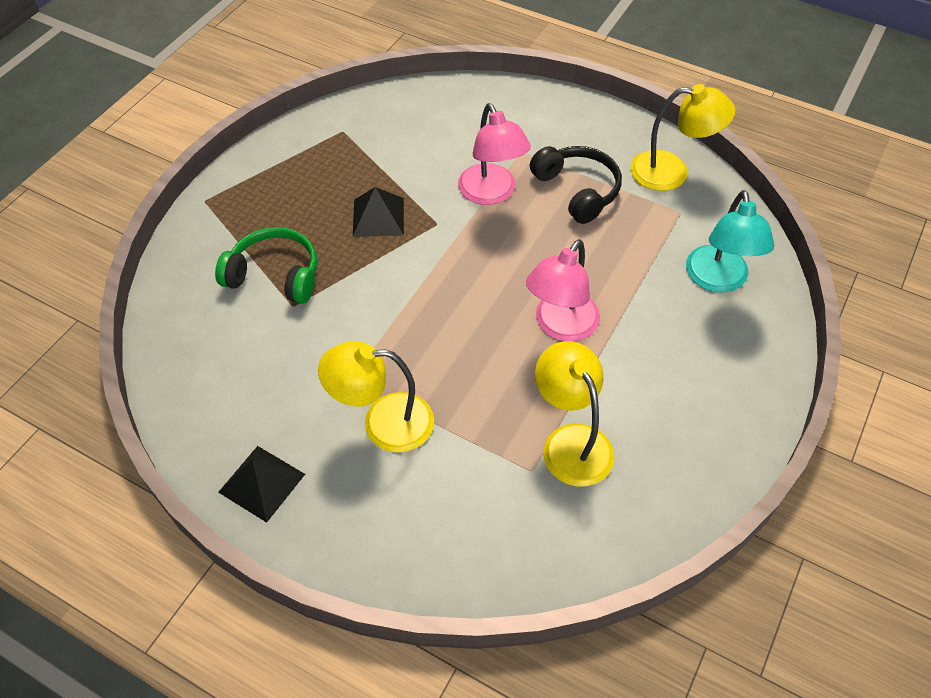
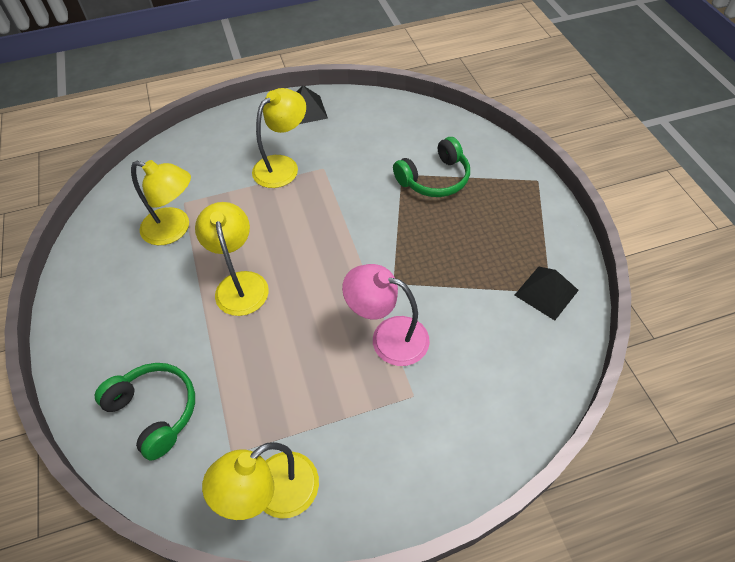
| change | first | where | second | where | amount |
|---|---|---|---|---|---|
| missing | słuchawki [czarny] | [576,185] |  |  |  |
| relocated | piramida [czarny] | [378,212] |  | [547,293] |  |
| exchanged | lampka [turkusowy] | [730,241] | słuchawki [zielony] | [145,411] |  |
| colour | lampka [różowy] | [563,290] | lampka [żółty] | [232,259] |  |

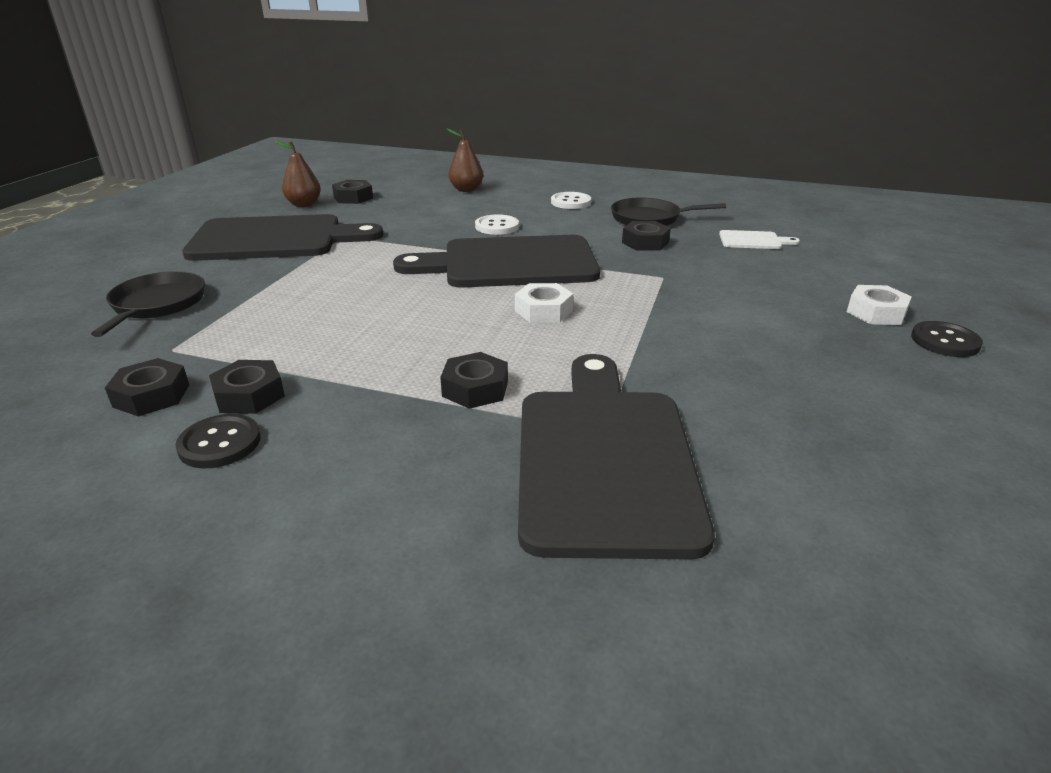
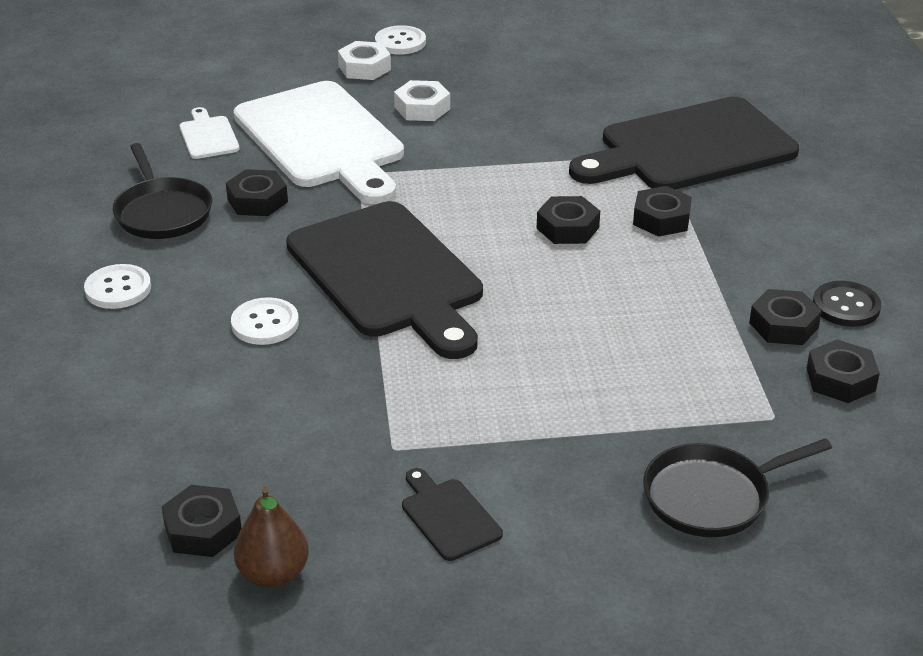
| change | first | where | second | where | amount |
|---|---|---|---|---|---|
| missing | gruszka [brązowy] | [465,160] |  |  |  |
| size | deska do krojenia [czarny] | [282,237] |  | [452,514] | x0.41 |
| relocated | nakrętka [biały] | [544,303] |  | [422,100] |  |
| colour | guzik [czarny] | [947,339] | guzik [biały] | [400,40] |  |
| appeared |  |  | deska do krojenia [biały] | [318,142] |  |
| appeared |  |  | nakrętka [czarny] | [568,220] |  |

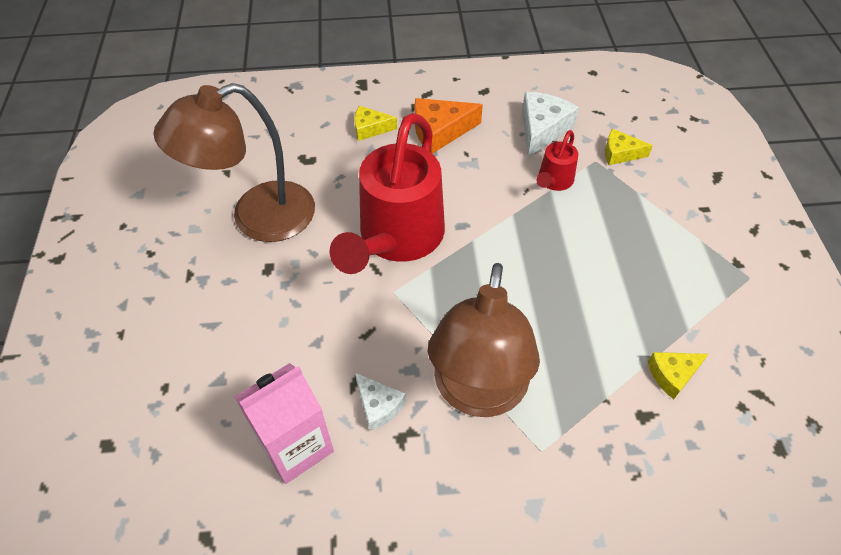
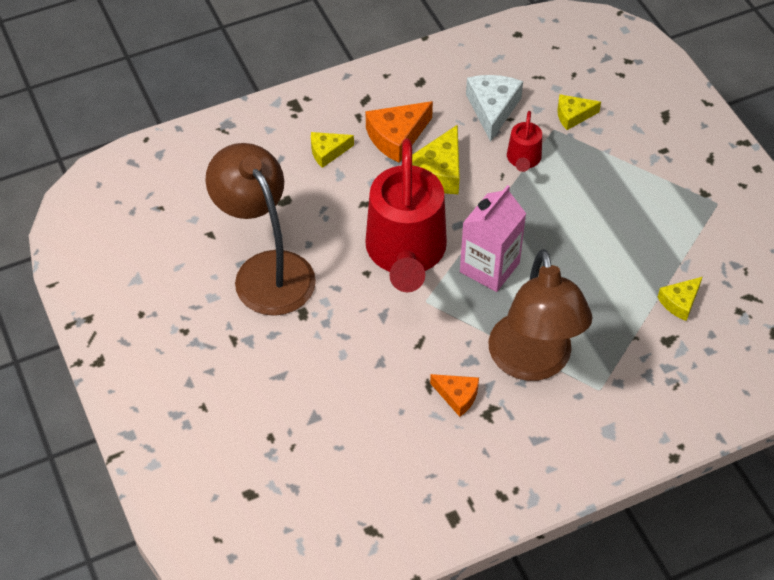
| change | first | where | second | where | amount |
|---|---|---|---|---|---|
| spun | lampka [brązowy] | [234,162] |  | [260,229] | 105 degrees clockwise |
| relocated | karton mleka [różowy] | [284,423] |  | [493,238] |  |
| colour | ser [biały] | [380,402] | ser [pomarańczowy] | [454,395] |  |
| appeared |  |  | ser [żółty] | [436,159] |  |

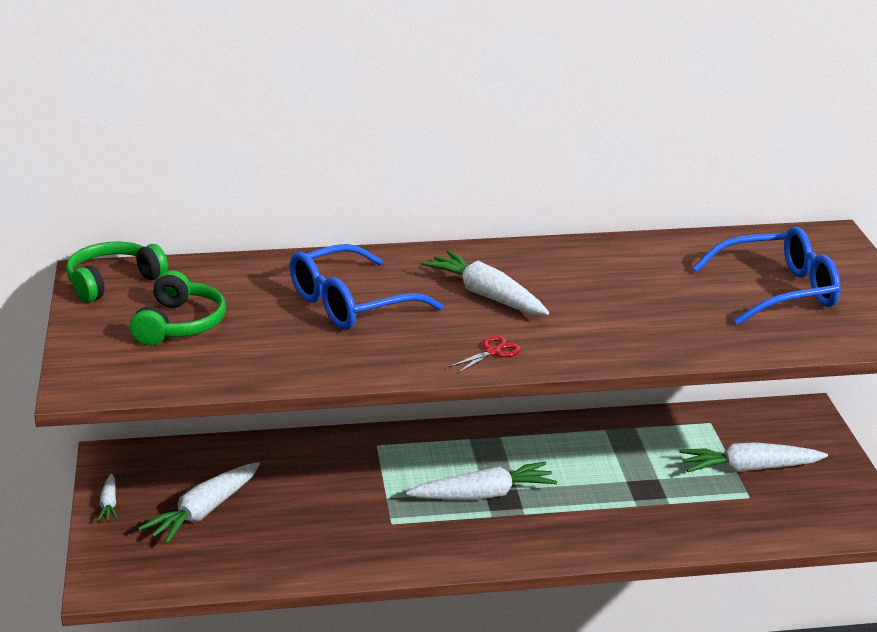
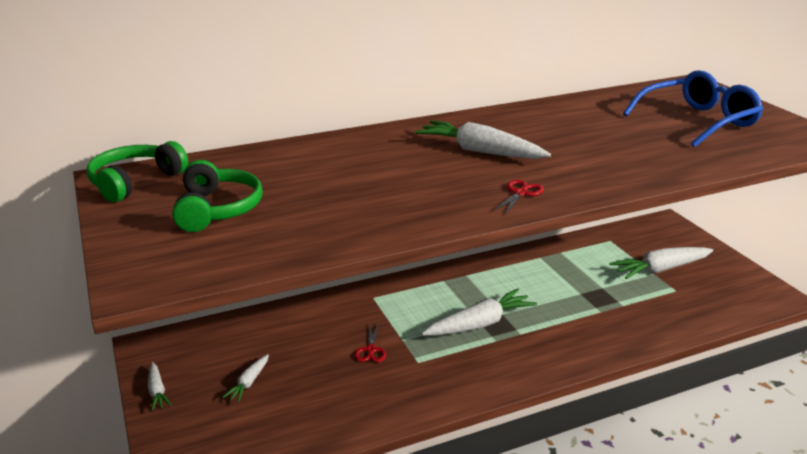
| change | first | where | second | where | amount |
|---|---|---|---|---|---|
| missing | okulary [niebieski] | [366,287] |  |  |  |
| size | marchewka [biały] | [199,503] |  | [246,378] | x0.52 |
| appeared |  |  | nożyczki [czerwony] | [370,342] |  |

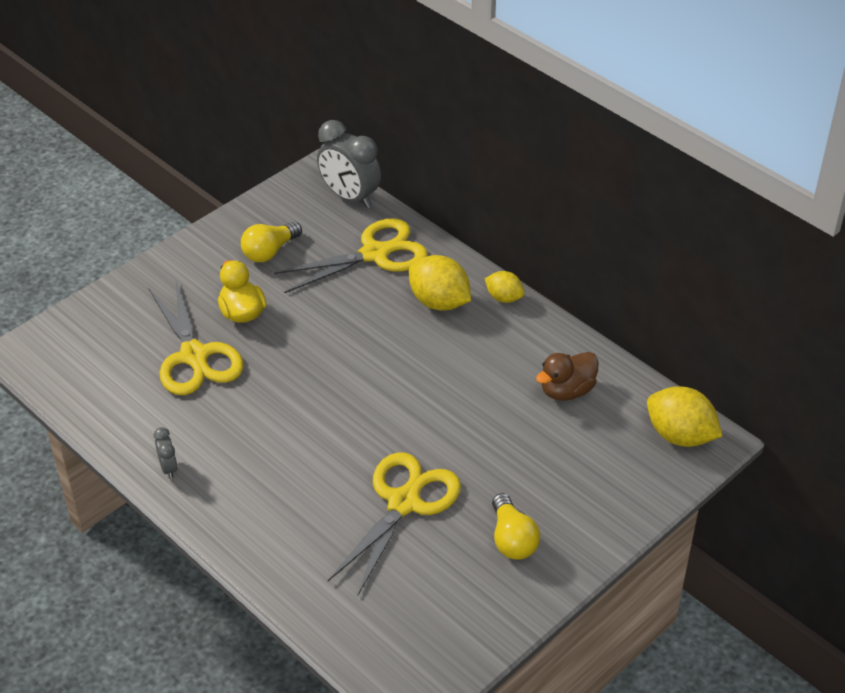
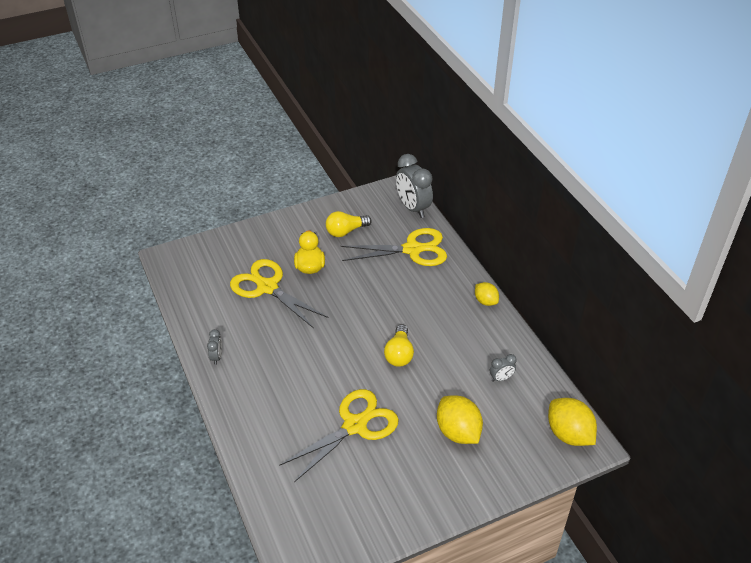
| change | first | where | second | where | amount |
|---|---|---|---|---|---|
| relocated | cytryna [żółty] | [440,283] |  | [460,419] |  |
| spun | nożyczki [żółty] | [195,338] |  | [279,293] | 135 degrees clockwise |
| exchanged | kaczka [brązowy] | [567,376] | budzik [szary] | [503,368] |  |
| relocated | żarówka [żółty] | [516,526] |  | [399,345] |  |

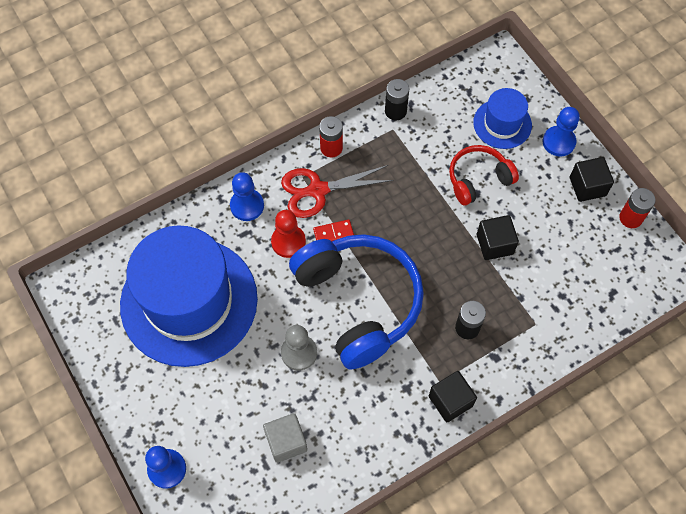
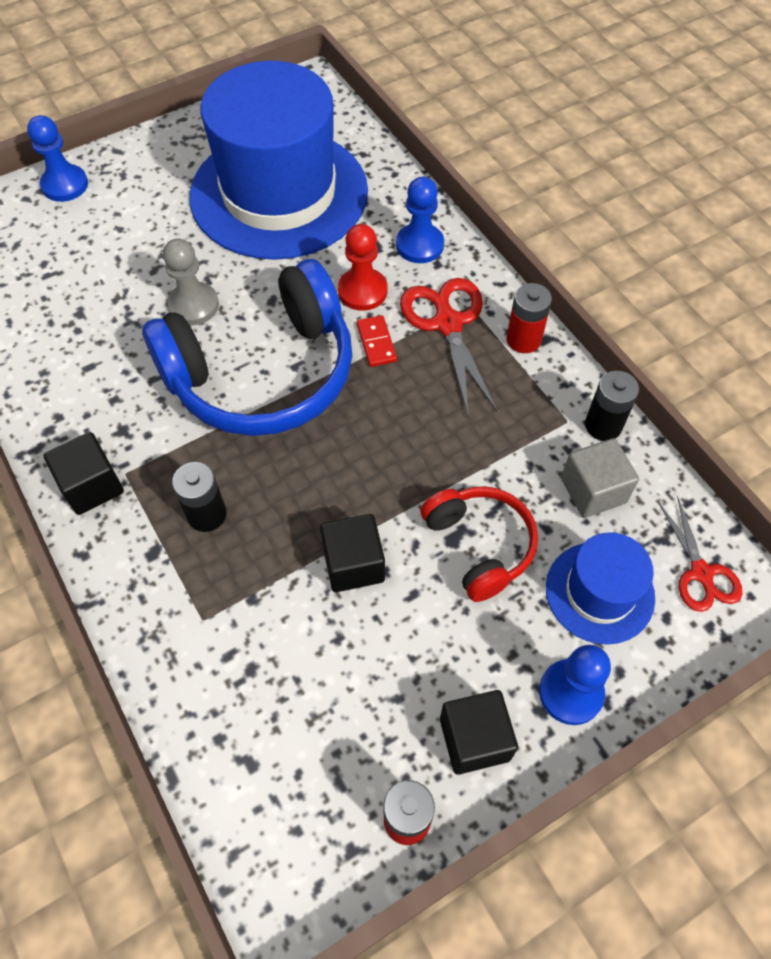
| change | first | where | second | where | amount |
|---|---|---|---|---|---|
| relocated | sześcian [szary] | [285,438] |  | [600,478] |  |
| appeared |  |  | nożyczki [czerwony] | [700,554] |  |

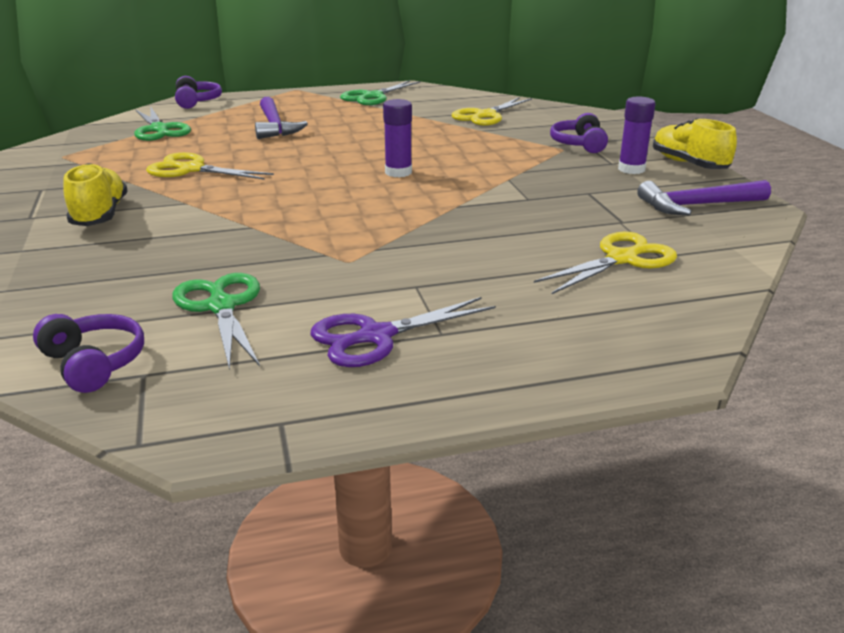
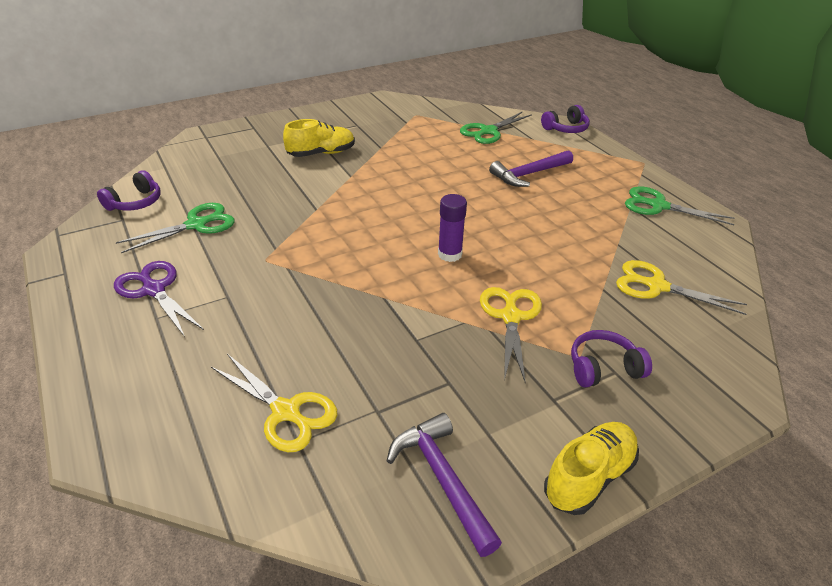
| change | first | where | second | where | amount |
|---|---|---|---|---|---|
| missing | klej w sztyfcie [fioletowy] | [637,135] |  |  |  |
| relocated | nożyczki [żółty] | [210,166] |  | [511,335] |  |

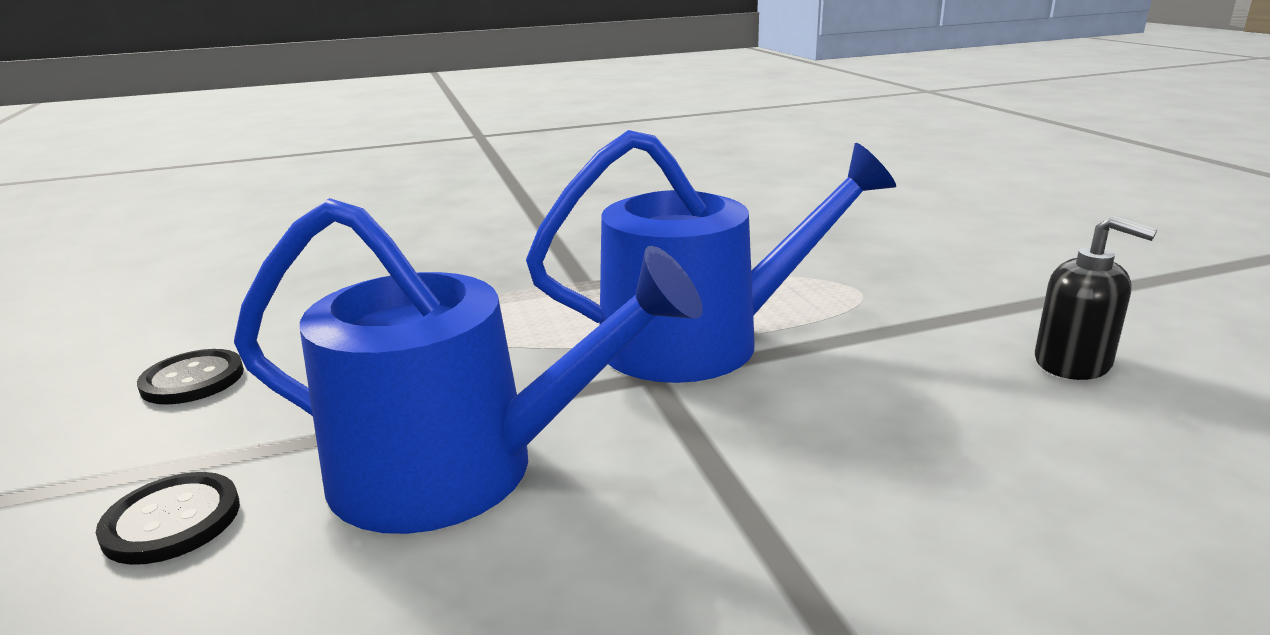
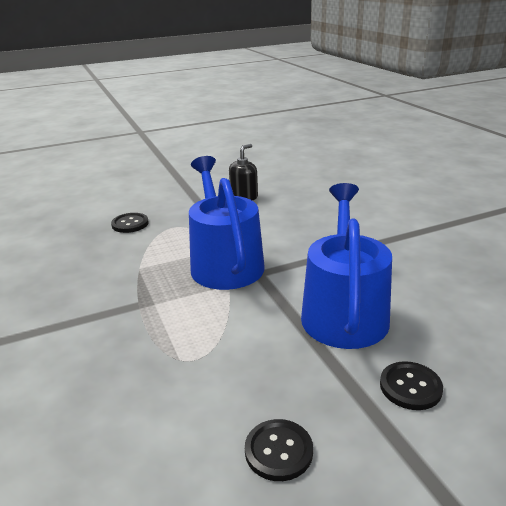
| change | first | where | second | where | amount |
|---|---|---|---|---|---|
| appeared |  |  | guzik [czarny] | [130,223] |  |

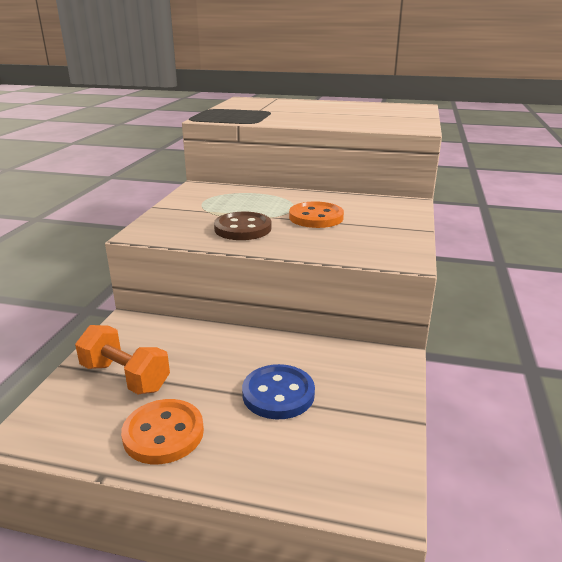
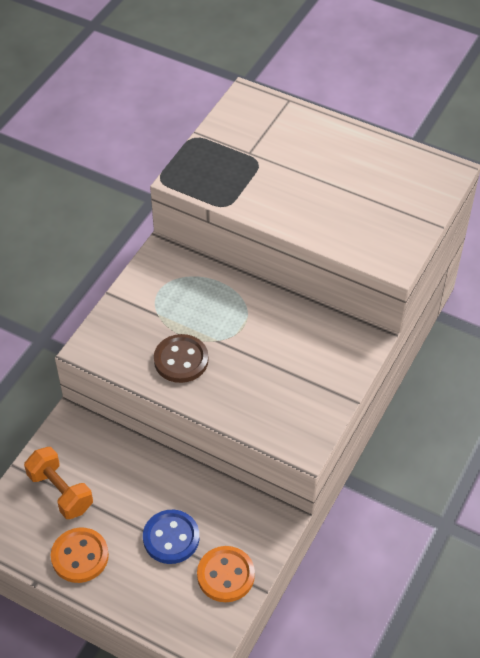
| change | first | where | second | where | amount |
|---|---|---|---|---|---|
| relocated | guzik [pomarańczowy] | [316,214] |  | [226,574] |  |

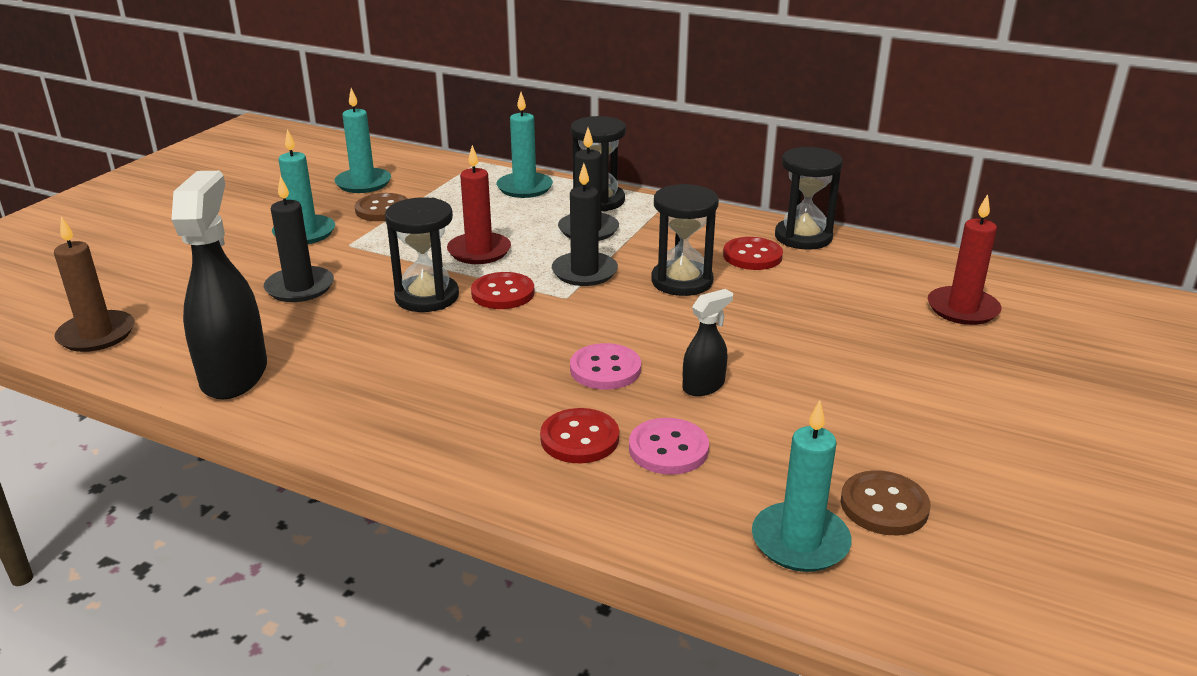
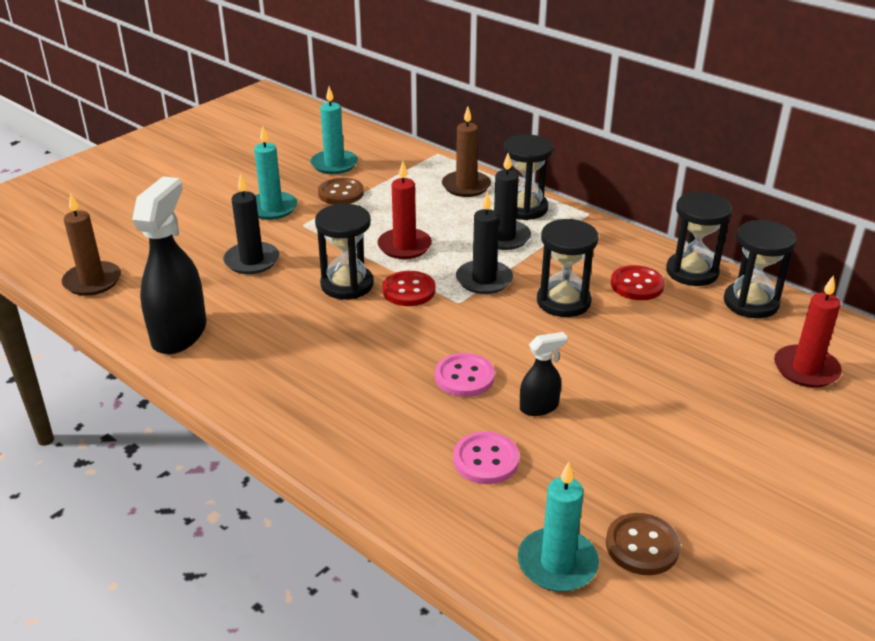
| change | first | where | second | where | amount |
|---|---|---|---|---|---|
| colour | świeca [turkusowy] | [525,145] | świeca [brązowy] | [466,151] |  |
| missing | guzik [czerwony] | [579,436] |  |  |  |
| appeared |  |  | klepsydra [czarny] | [760,269] |  |

